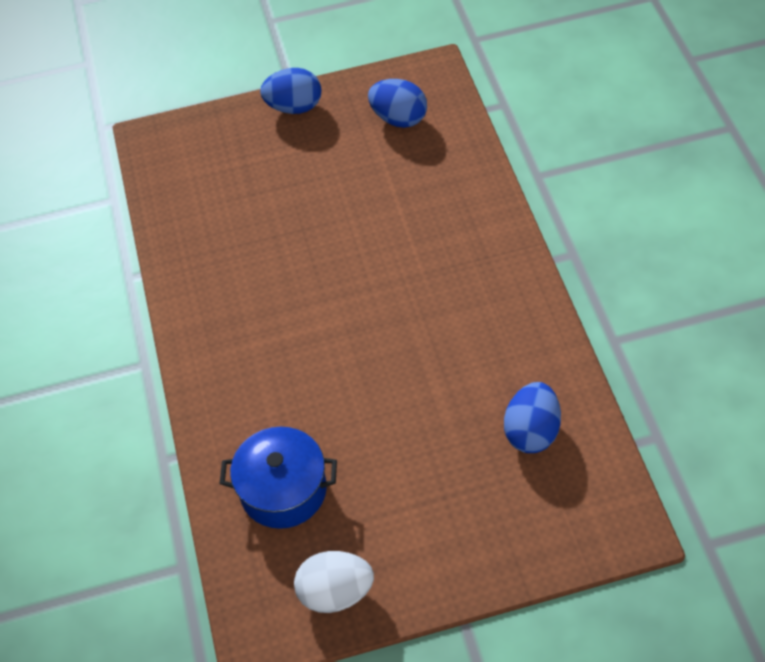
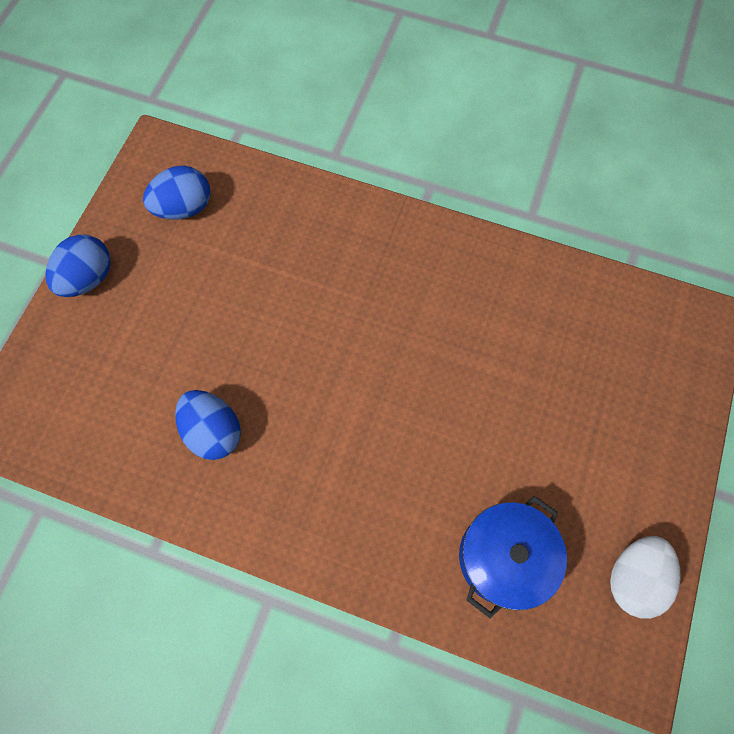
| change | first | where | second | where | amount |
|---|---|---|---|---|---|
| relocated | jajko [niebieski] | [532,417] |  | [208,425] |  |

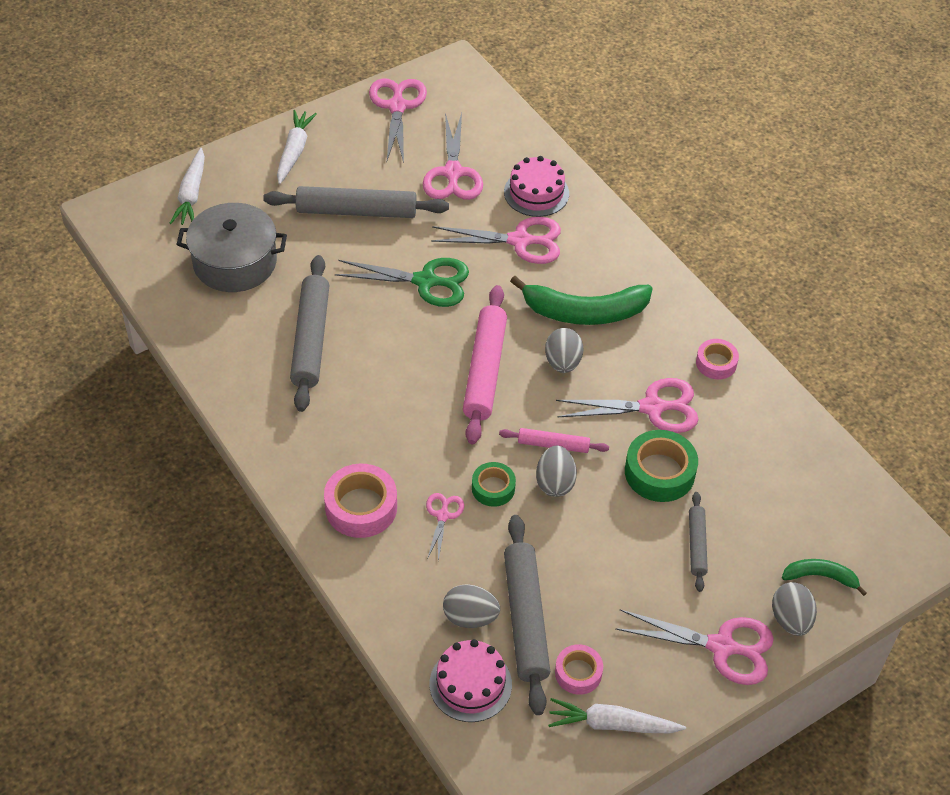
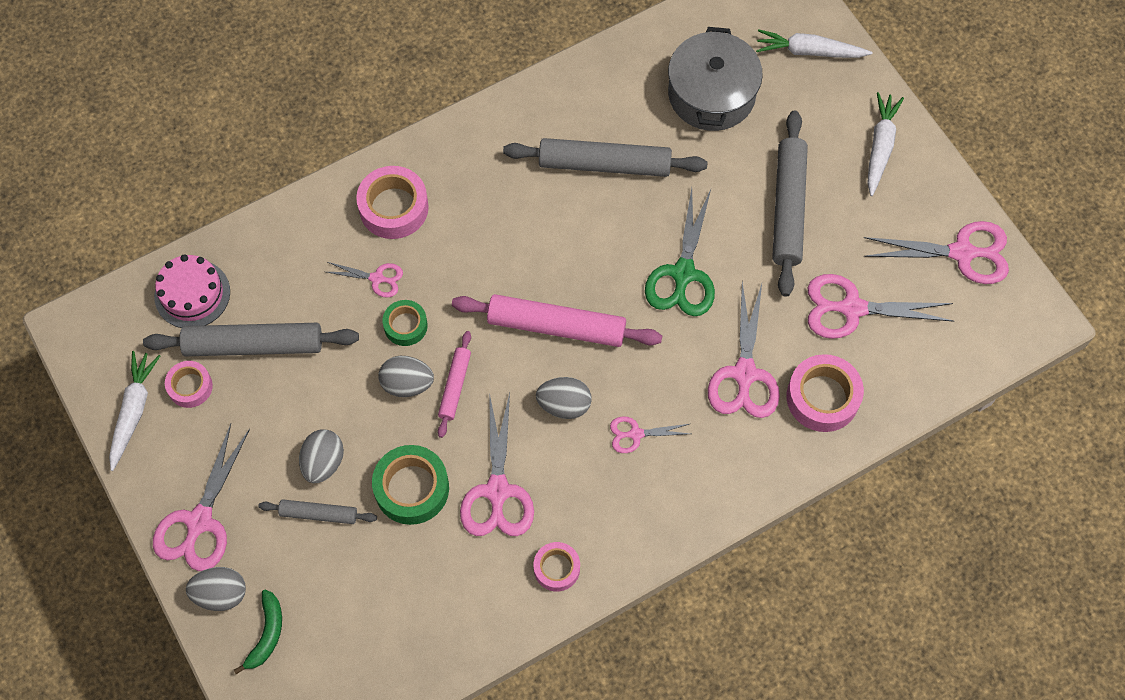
| change | first | where | second | where | amount |
|---|---|---|---|---|---|
| spun | marchewka [biały] | [297,147] |  | [885,144] | 90 degrees counterclockwise |
| exchanged | tort [różowy] | [536,186] | taśma klejąca [różowy] | [825,393] |  |
| exchanged | banan [zielony] | [581,300] | nożyczki [różowy] | [650,434] |  |
| relocated | jajko [szary] | [471,606] |  | [321,456] |  |

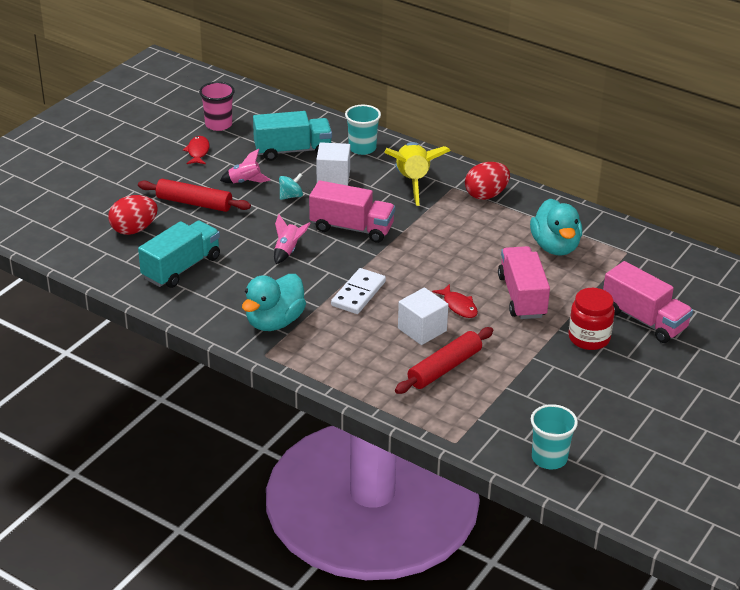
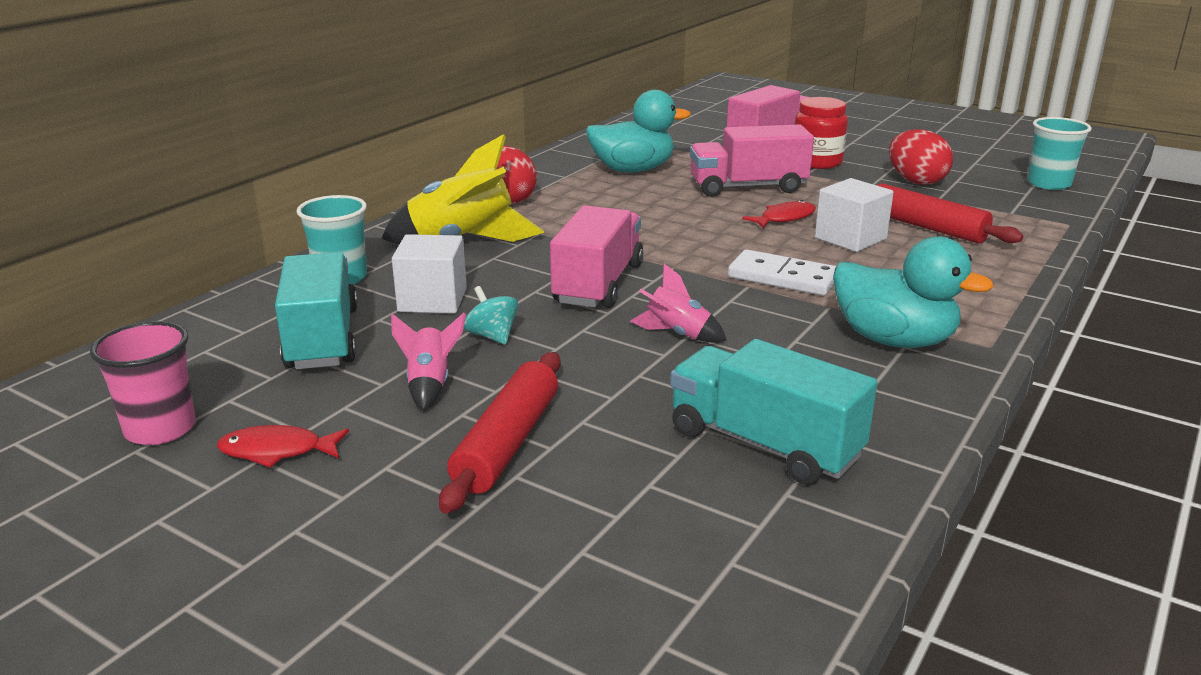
| change | first | where | second | where | amount |
|---|---|---|---|---|---|
| relocated | jajko [czerwony] | [133,215] |  | [921,157] |  |

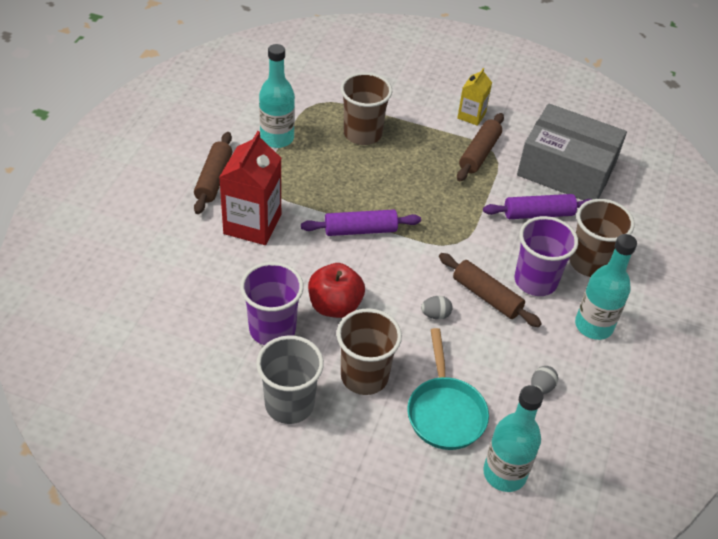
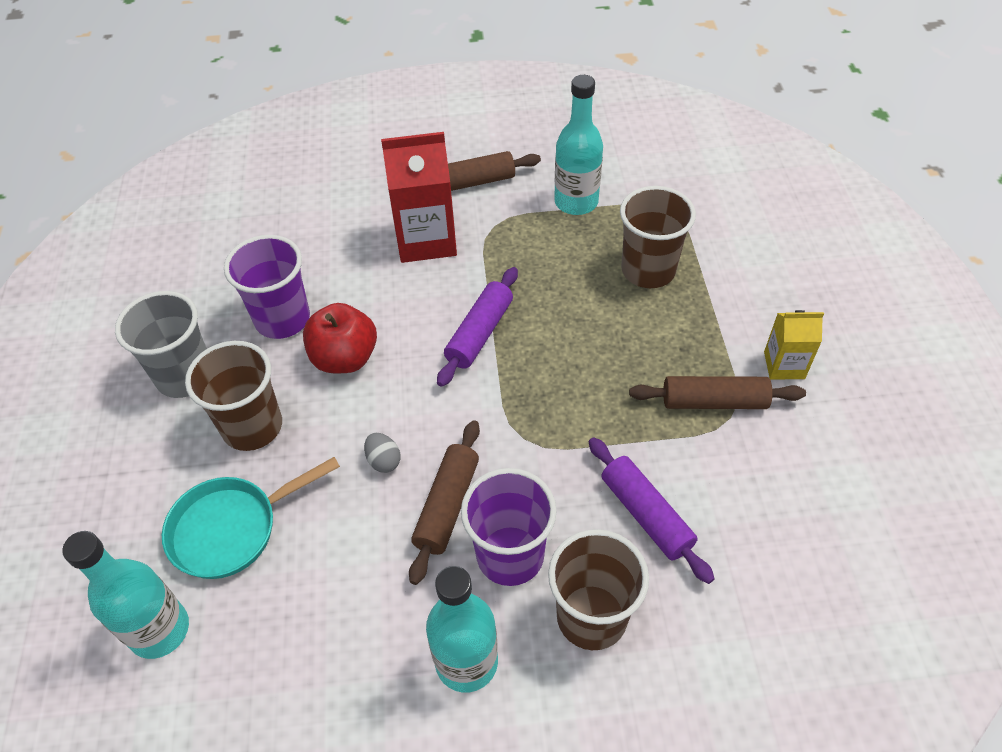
| change | first | where | second | where | amount |
|---|---|---|---|---|---|
| missing | pudełko [szary] | [572,151] |  |  |  |
| spun | wałek do ciasta [fioletowy] | [361,223] |  | [477,327] | 60 degrees clockwise |
| missing | jajko [szary] | [544,380] |  |  |  |

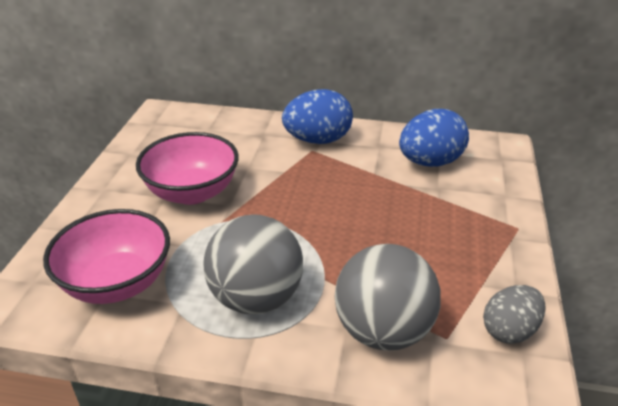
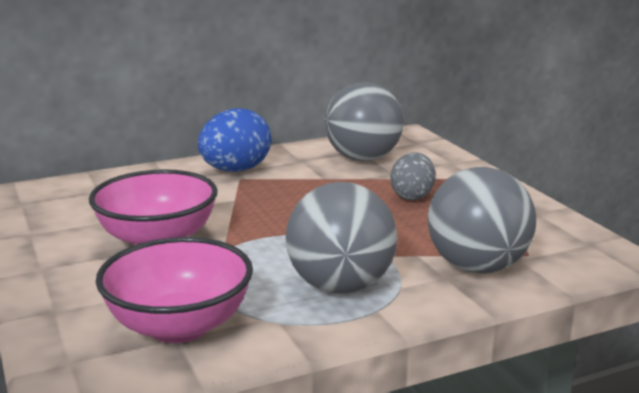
| change | first | where | second | where | amount |
|---|---|---|---|---|---|
| exchanged | jajko [niebieski] | [434,138] | piłka [szary] | [364,121] |  |
| relocated | jajko [szary] | [514,314] |  | [413,176] |  |

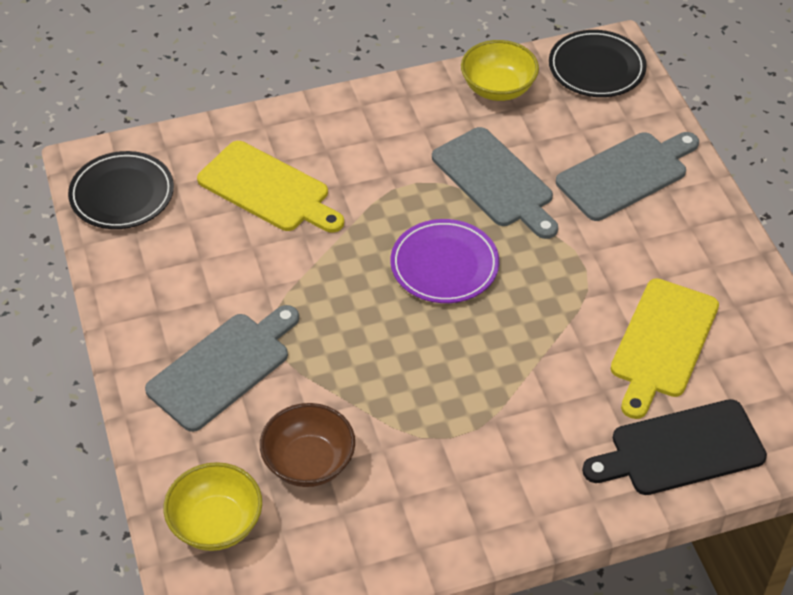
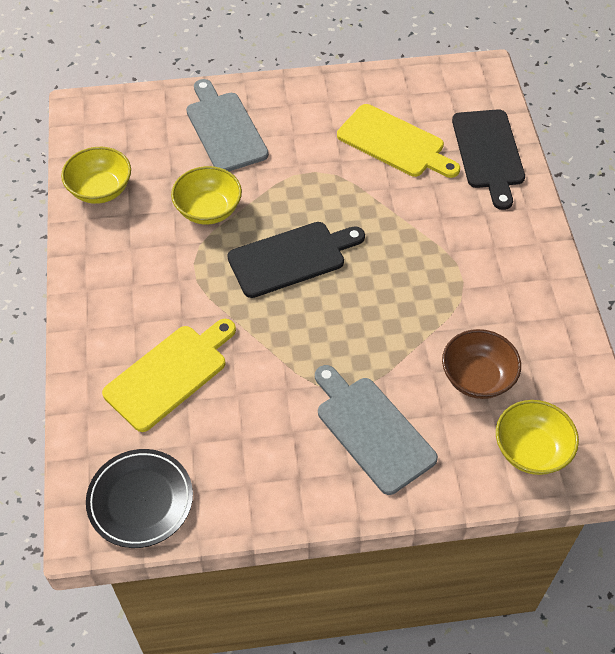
| change | first | where | second | where | amount |
|---|---|---|---|---|---|
| missing | talerz [czarny] | [598,63] |  |  |  |
| exchanged | deska do krojenia [szary] | [495,183] | miska [żółty] | [206,195] |  |
| exchanged | talerz [fioletowy] | [445,261] | deska do krojenia [czarny] | [296,260] |  |

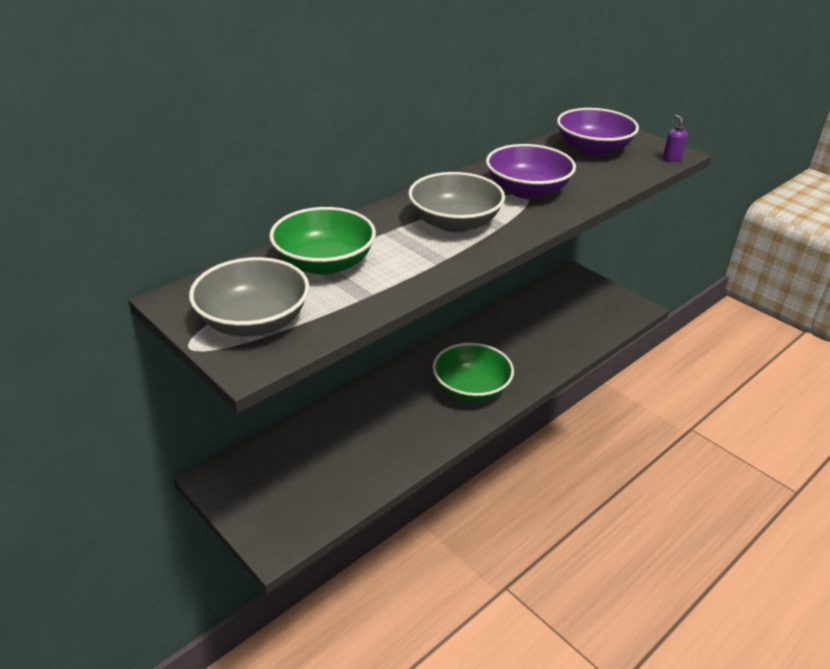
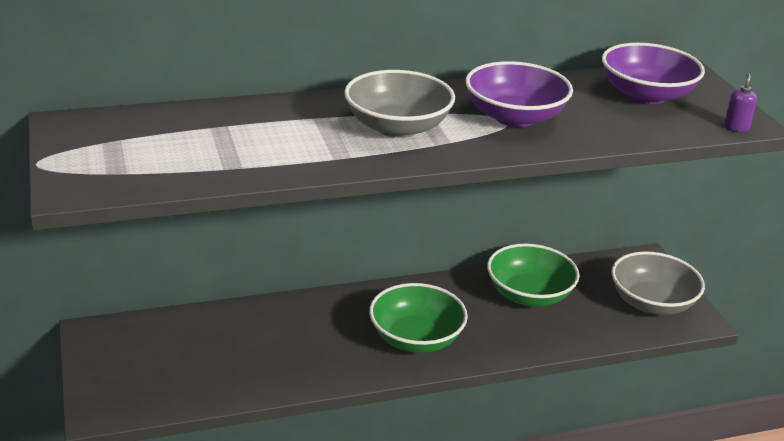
| change | first | where | second | where | amount |
|---|---|---|---|---|---|
| relocated | miska [zielony] | [322,241] |  | [533,275] |  |
| relocated | miska [szary] | [249,296] |  | [658,283] |  |

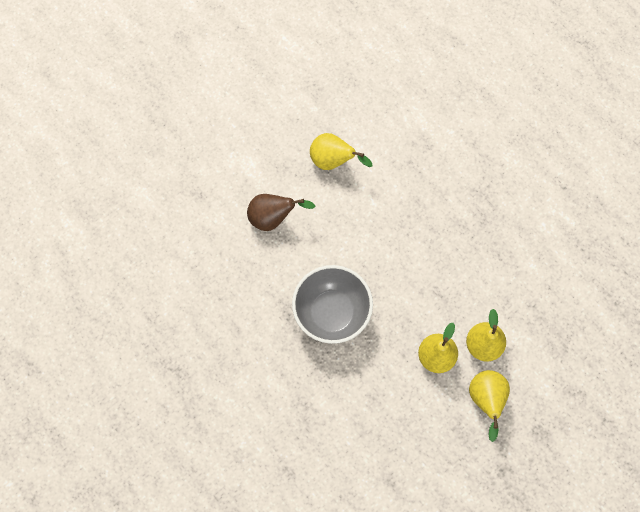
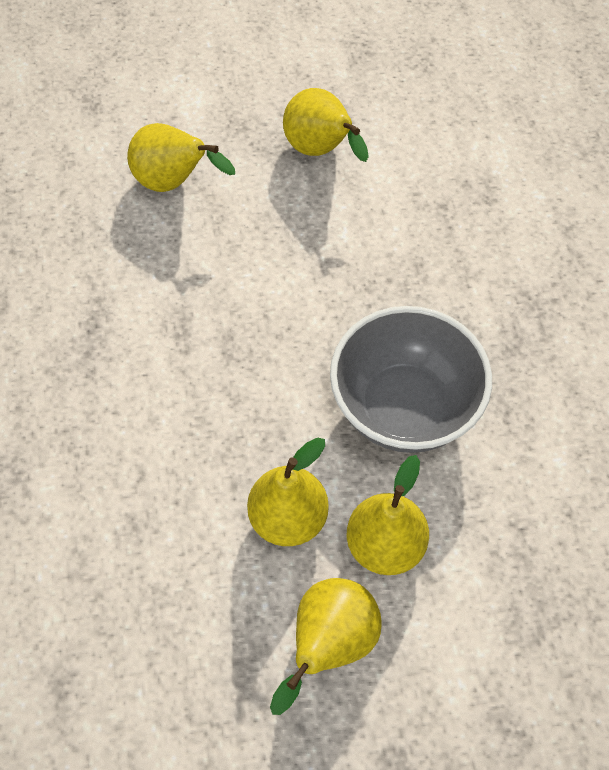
| change | first | where | second | where | amount |
|---|---|---|---|---|---|
| colour | gruszka [brązowy] | [281,212] | gruszka [żółty] | [181,157] |  |
| relocated | miska [szary] | [332,304] |  | [411,379] |  |

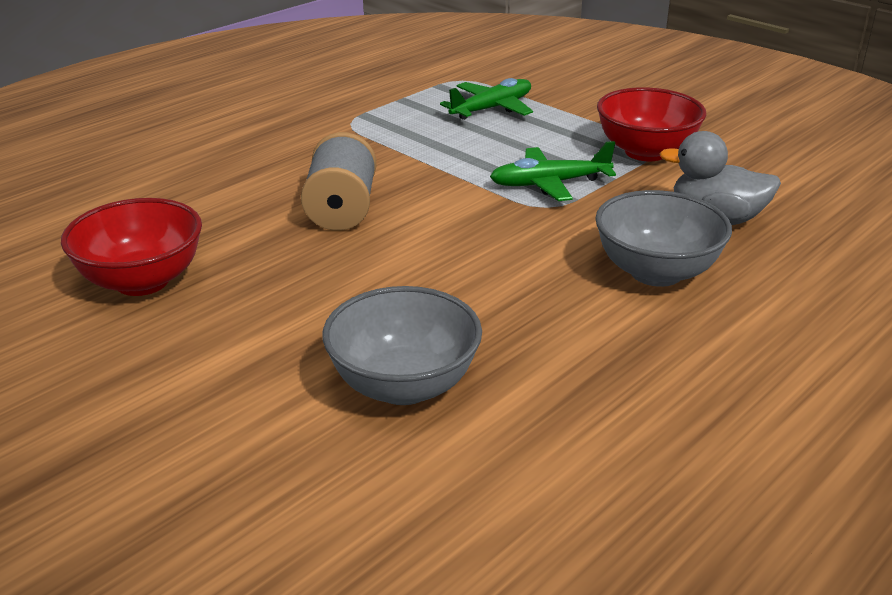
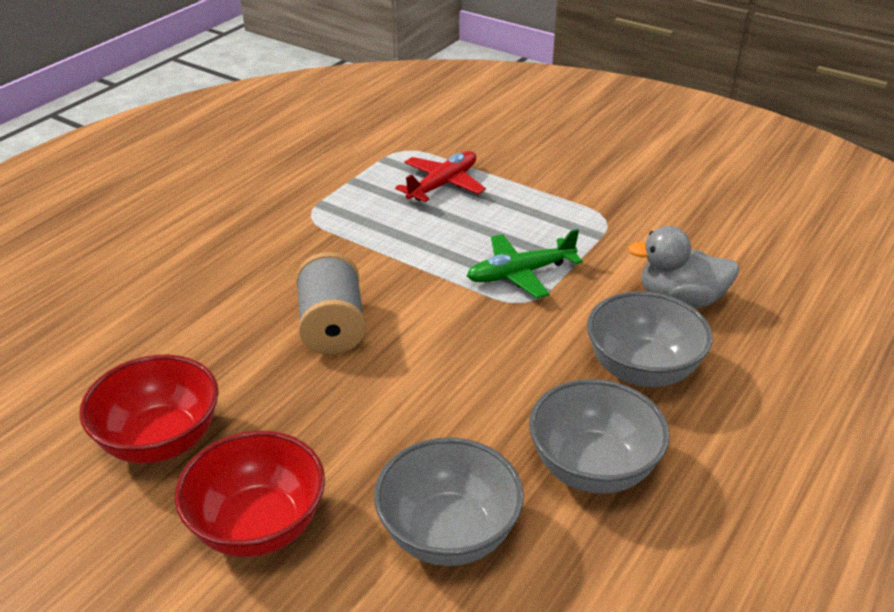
| change | first | where | second | where | amount |
|---|---|---|---|---|---|
| colour | samolot [zielony] | [486,99] | samolot [czerwony] | [440,176] |  |
| relocated | miska [czerwony] | [651,124] |  | [250,494] |  |
| appeared |  |  | miska [szary] | [599,436] |  |

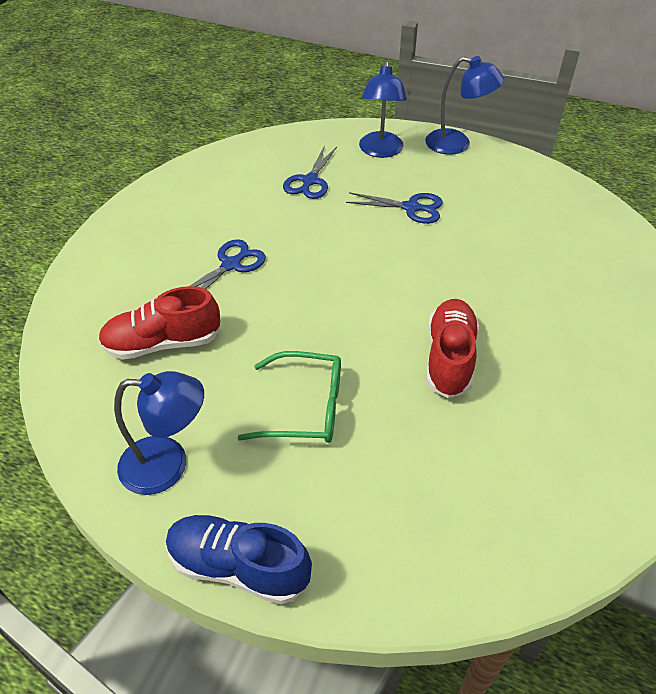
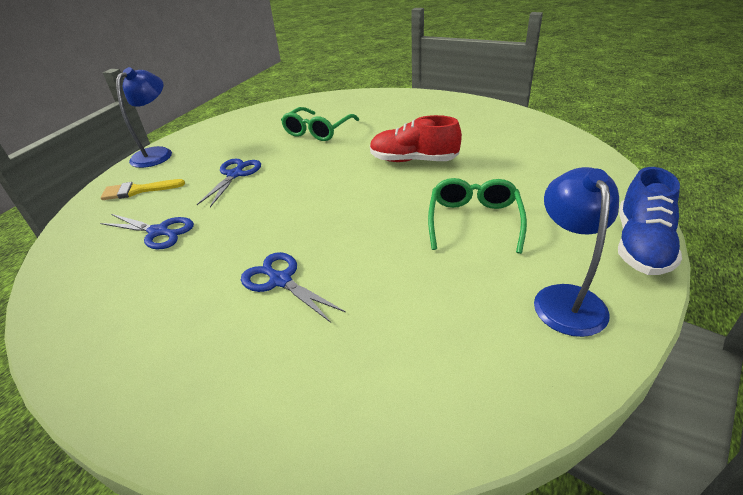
| change | first | where | second | where | amount |
|---|---|---|---|---|---|
| exchanged | lampka [niebieski] | [383,109] | pędzel [żółty] | [143,189] |  |
| missing | but [czerwony] | [159,323] |  |  |  |
| appeared |  |  | okulary [zielony] | [320,124] |  |

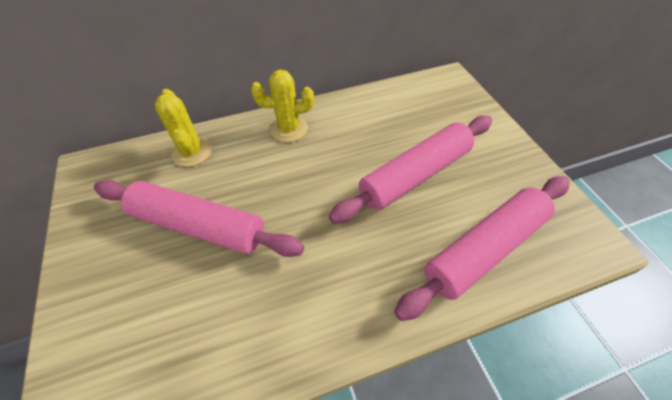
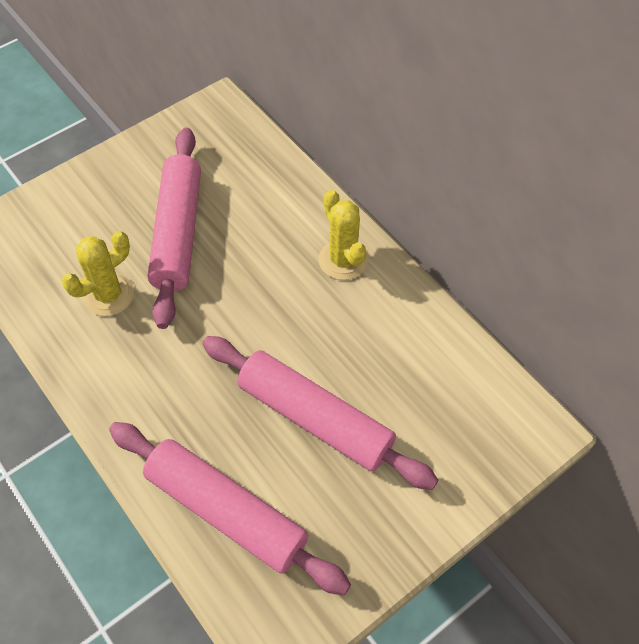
| change | first | where | second | where | amount |
|---|---|---|---|---|---|
| relocated | kaktus [żółty] | [183,128] |  | [98,273] |  |

